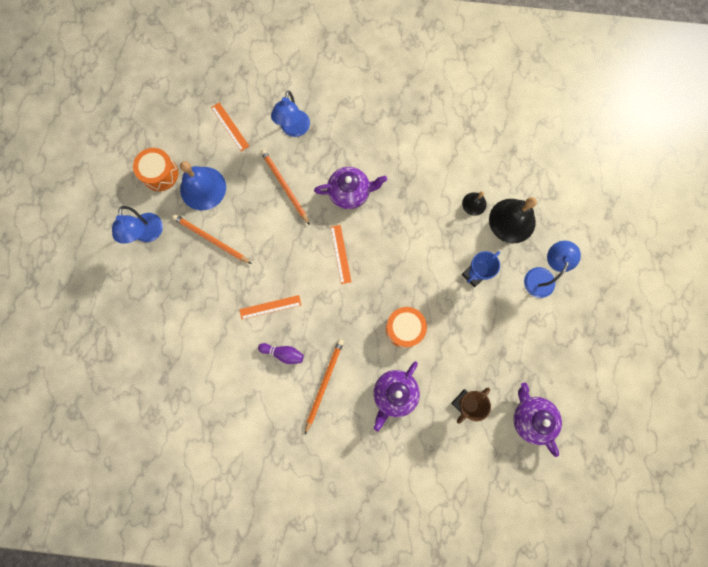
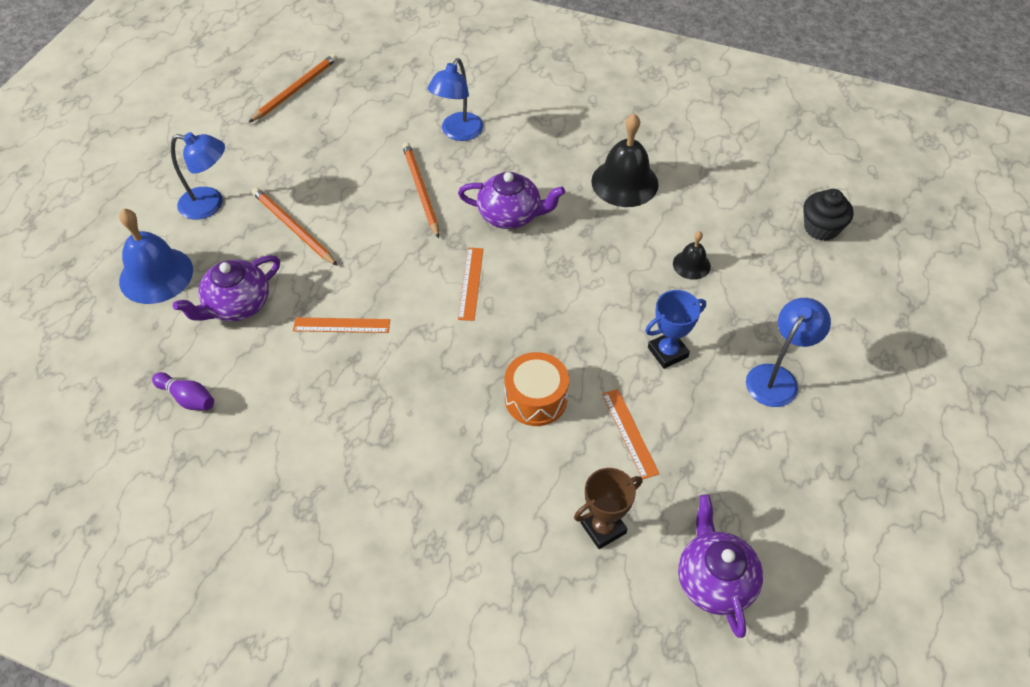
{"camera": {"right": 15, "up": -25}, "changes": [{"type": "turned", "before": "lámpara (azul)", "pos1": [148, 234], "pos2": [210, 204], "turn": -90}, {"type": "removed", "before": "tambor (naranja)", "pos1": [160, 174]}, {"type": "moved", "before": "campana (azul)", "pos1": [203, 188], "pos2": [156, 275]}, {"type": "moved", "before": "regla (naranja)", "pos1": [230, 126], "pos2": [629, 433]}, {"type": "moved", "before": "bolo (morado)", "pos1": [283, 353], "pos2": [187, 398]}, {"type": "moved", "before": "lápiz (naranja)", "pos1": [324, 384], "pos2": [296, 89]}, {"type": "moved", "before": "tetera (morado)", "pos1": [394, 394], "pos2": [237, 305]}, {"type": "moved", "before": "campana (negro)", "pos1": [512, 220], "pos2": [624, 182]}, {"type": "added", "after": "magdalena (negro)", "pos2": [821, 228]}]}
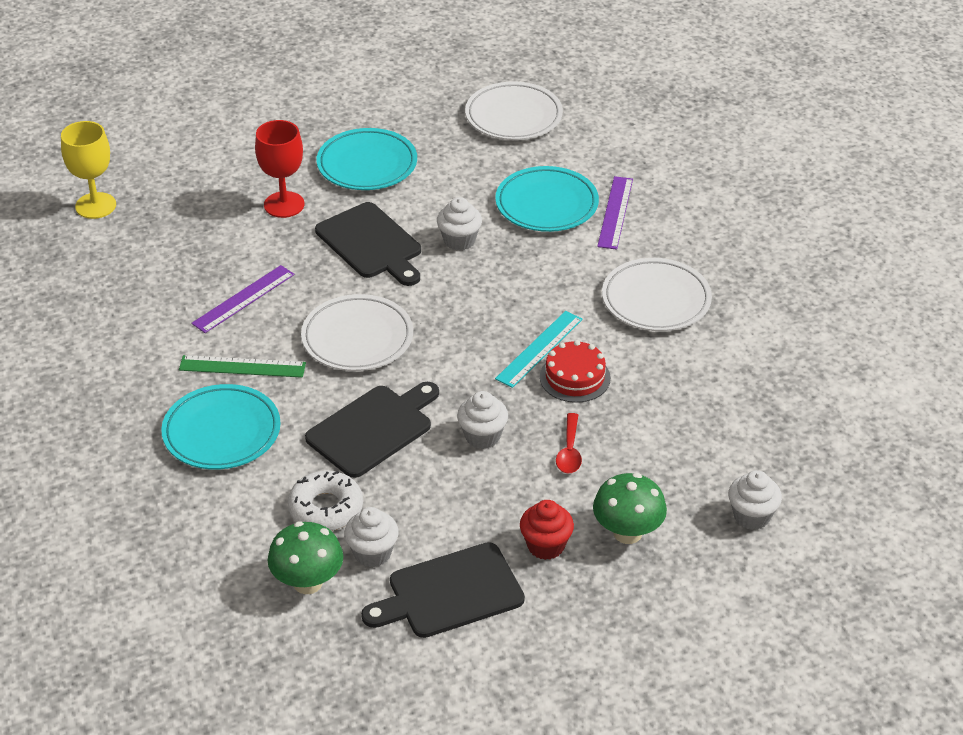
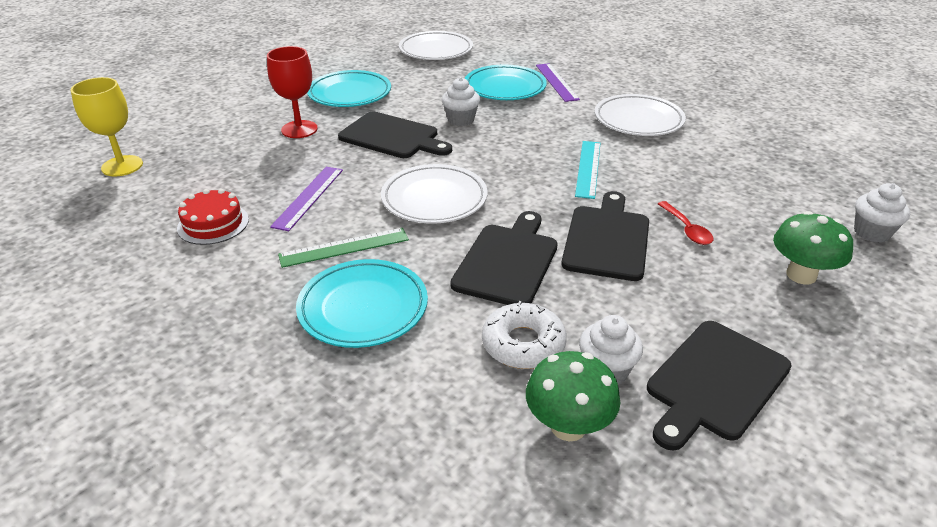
{"camera": {"right": -25, "up": -5}, "changes": [{"type": "replaced", "before": "magdalena (blanco)", "after": "tabla de cortar (negro)", "pos1": [482, 436], "pos2": [607, 239]}, {"type": "removed", "before": "magdalena (rojo)", "pos1": [546, 546]}, {"type": "moved", "before": "tarta (rojo)", "pos1": [575, 377], "pos2": [213, 224]}]}
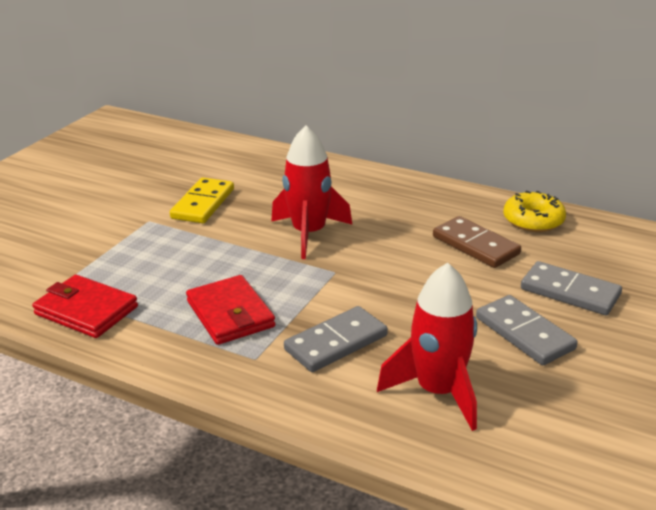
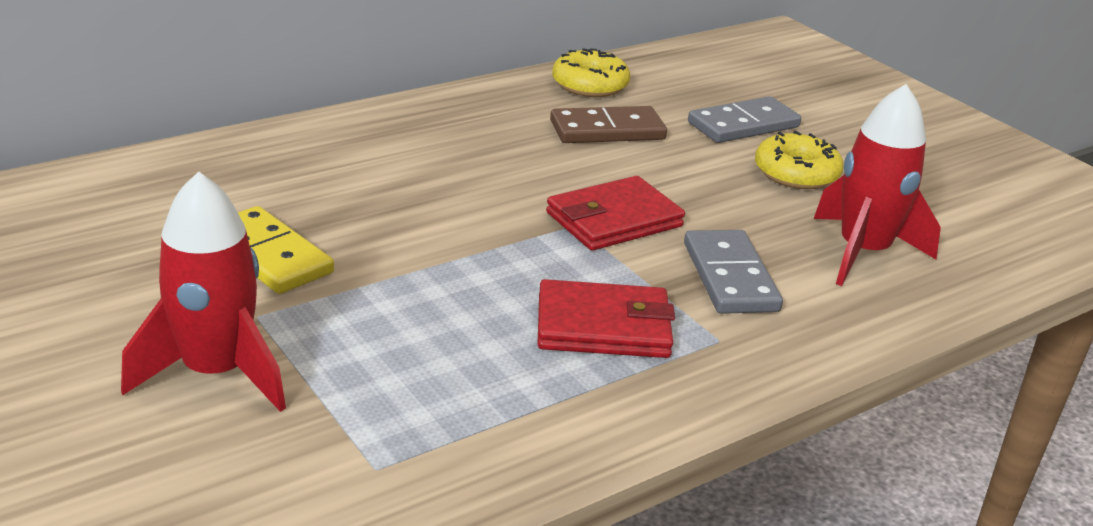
{"camera": {"right": -65, "up": 0}, "changes": [{"type": "moved", "before": "cartera (rojo)", "pos1": [86, 310], "pos2": [614, 220]}, {"type": "moved", "before": "cohete (rojo)", "pos1": [309, 234], "pos2": [216, 373]}, {"type": "replaced", "before": "ficha de dominó (gris)", "after": "rosquilla (amarillo)", "pos1": [524, 333], "pos2": [796, 173]}]}
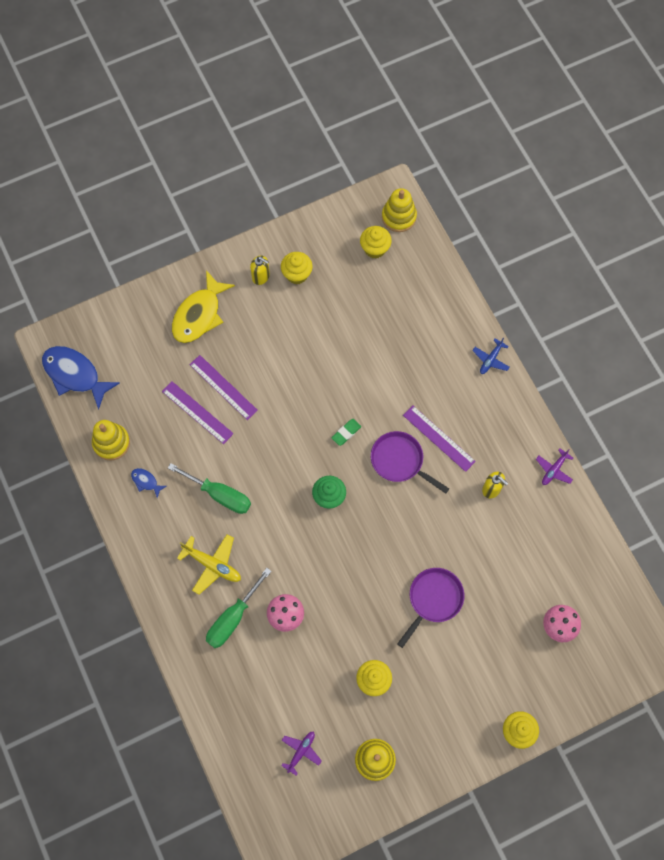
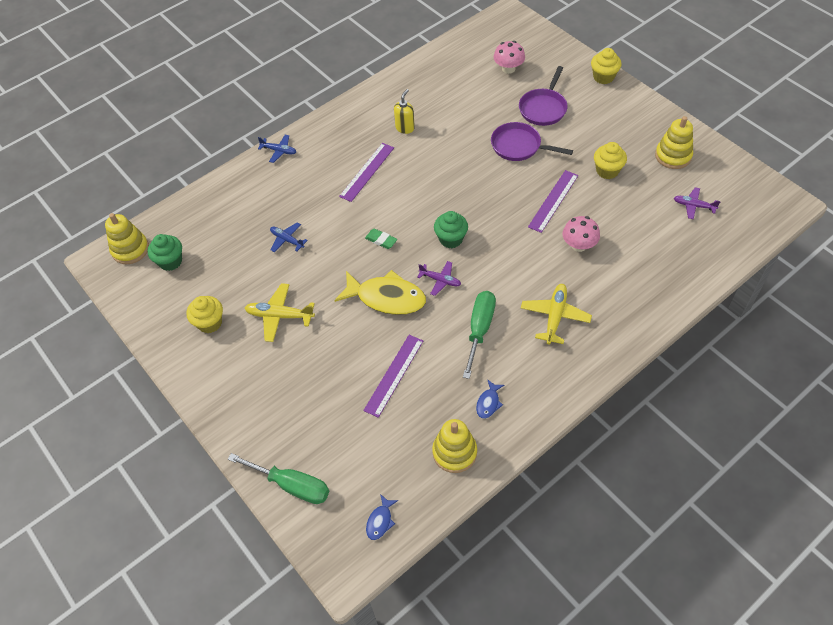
{"camera": {"right": -100, "up": -15}, "changes": [{"type": "resized", "before": "pez (azul)", "pos1": [75, 375], "pos2": [380, 521], "scale": 0.45}, {"type": "moved", "before": "pez (amarillo)", "pos1": [199, 314], "pos2": [386, 298]}, {"type": "moved", "before": "regla (morado)", "pos1": [223, 387], "pos2": [553, 201]}, {"type": "moved", "before": "destornillador (verde)", "pos1": [233, 618], "pos2": [292, 485]}, {"type": "removed", "before": "dispensador de jabón (amarillo)", "pos1": [261, 276]}, {"type": "recoloured", "before": "magdalena (amarillo)", "after": "magdalena (verde)", "pos1": [375, 249], "pos2": [170, 261]}, {"type": "moved", "before": "sartén (morado)", "pos1": [400, 461], "pos2": [543, 108]}, {"type": "moved", "before": "avión (morado)", "pos1": [553, 470], "pos2": [440, 280]}, {"type": "added", "after": "avión (amarillo)", "pos2": [279, 316]}, {"type": "added", "after": "avión (azul)", "pos2": [287, 240]}]}
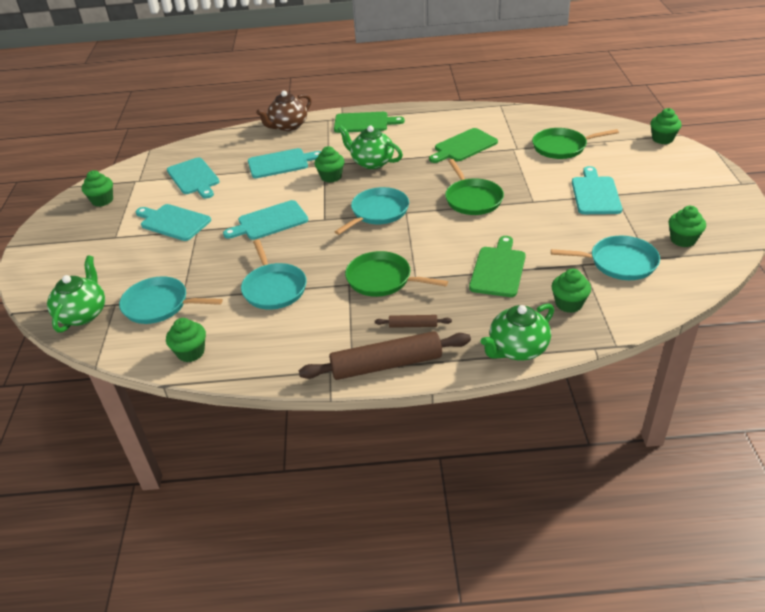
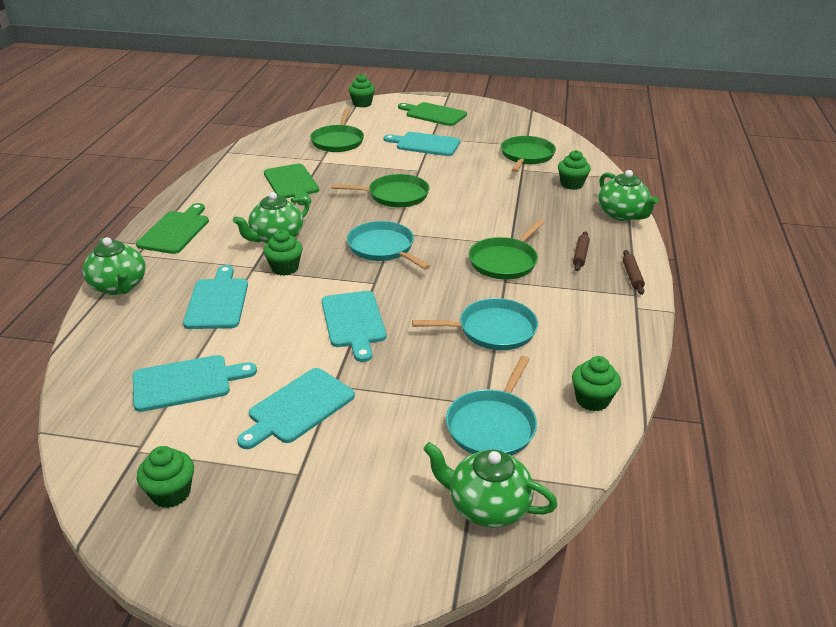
{"camera": {"right": -80, "up": -5}, "changes": [{"type": "recoloured", "before": "tetera (marrón)", "after": "tetera (verde)", "pos1": [288, 126], "pos2": [119, 286]}, {"type": "resized", "before": "rodillo (marrón)", "pos1": [386, 364], "pos2": [632, 276], "scale": 0.46}, {"type": "moved", "before": "tabla de cortar (verde)", "pos1": [498, 269], "pos2": [433, 114]}, {"type": "recoloured", "before": "sartén (turquesa)", "after": "sartén (verde)", "pos1": [619, 262], "pos2": [526, 156]}, {"type": "removed", "before": "magdalena (verde)", "pos1": [683, 240]}]}
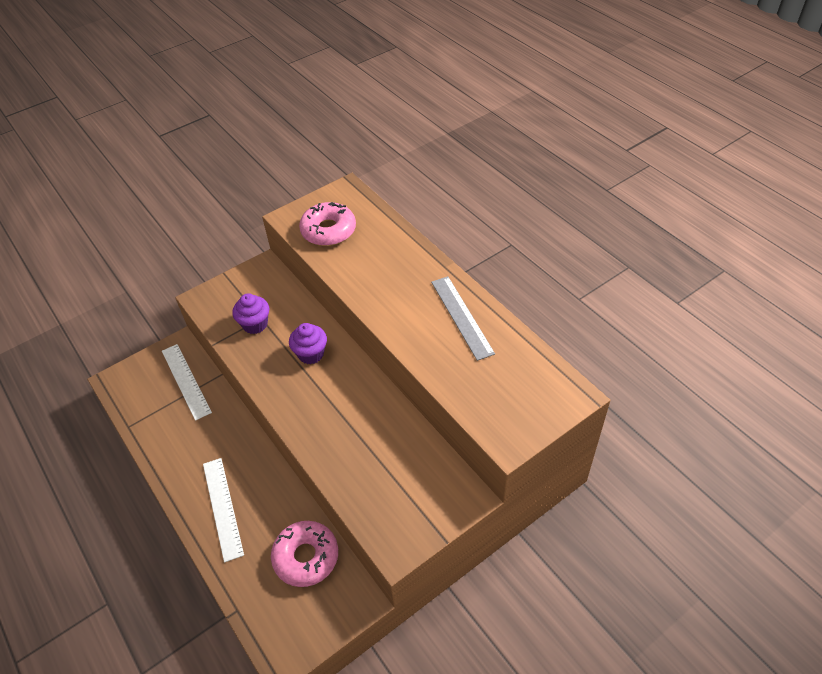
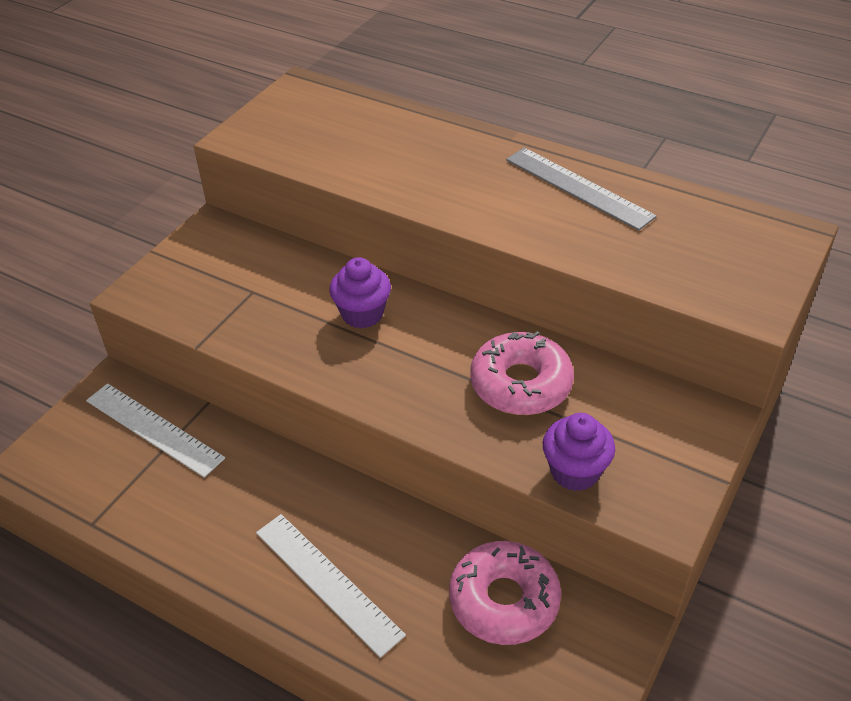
{"camera": {"right": -25, "up": -5}, "changes": [{"type": "moved", "before": "magdalena (morado)", "pos1": [255, 324], "pos2": [575, 472]}, {"type": "moved", "before": "rosquilla (rosa)", "pos1": [328, 230], "pos2": [521, 384]}]}
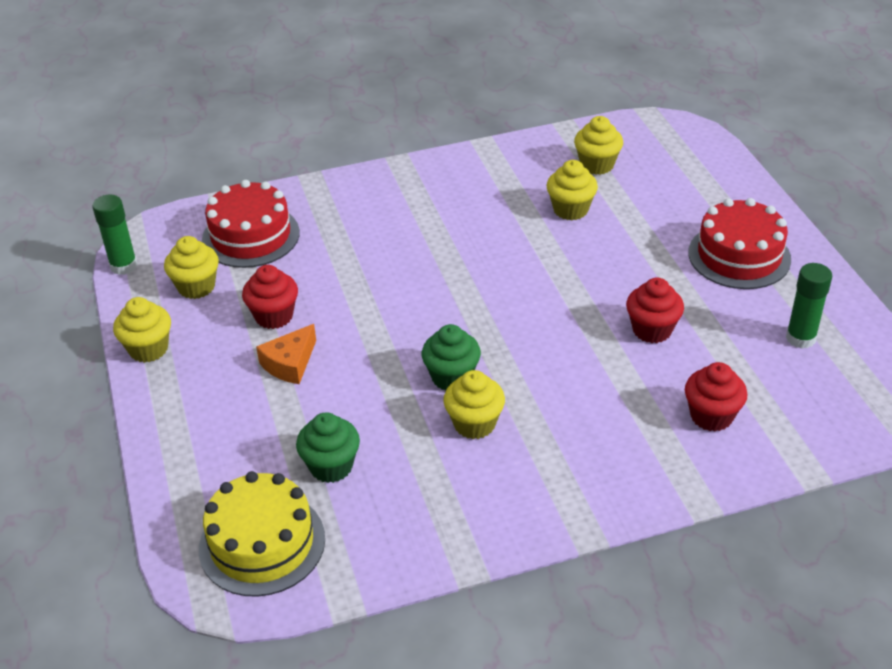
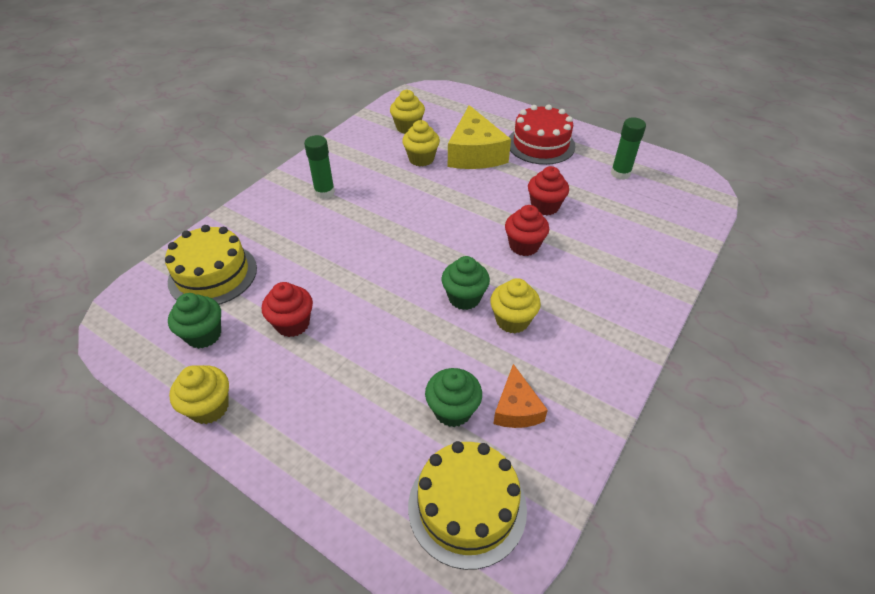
{"camera": {"right": -40, "up": 5}, "changes": [{"type": "moved", "before": "barra de pegamento (verde)", "pos1": [123, 266], "pos2": [324, 192]}, {"type": "recoloured", "before": "magdalena (amarillo)", "after": "magdalena (verde)", "pos1": [196, 287], "pos2": [204, 335]}, {"type": "recoloured", "before": "tarta (rojo)", "after": "tarta (amarillo)", "pos1": [251, 236], "pos2": [213, 274]}, {"type": "moved", "before": "queso (naranja)", "pos1": [290, 363], "pos2": [516, 408]}, {"type": "moved", "before": "magdalena (rojo)", "pos1": [711, 416], "pos2": [524, 246]}, {"type": "added", "after": "queso (amarillo)", "pos2": [475, 153]}]}
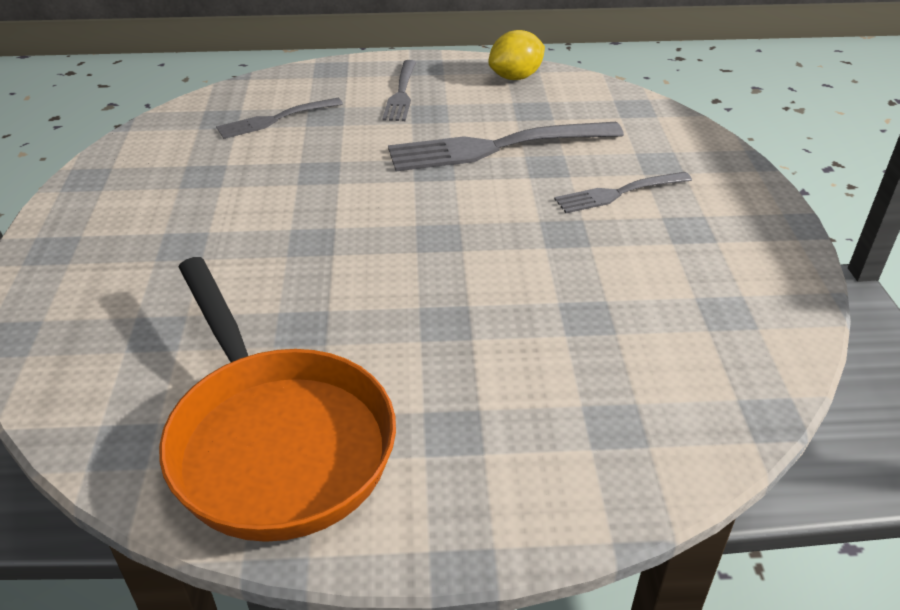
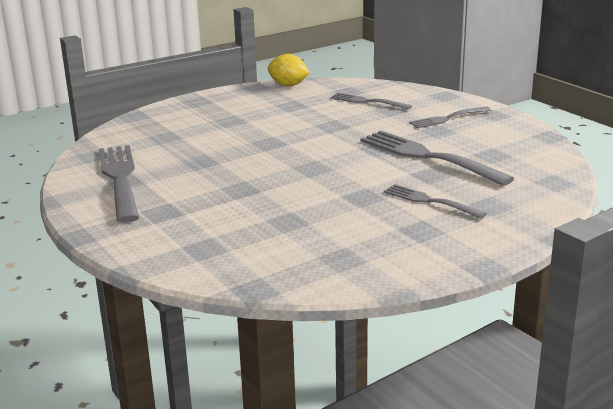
{"camera": {"right": 60, "up": -15}, "changes": [{"type": "replaced", "before": "sartén (naranja)", "after": "tenedor (gris)", "pos1": [276, 441], "pos2": [120, 179]}, {"type": "moved", "before": "limón (amarillo)", "pos1": [515, 77], "pos2": [288, 85]}]}
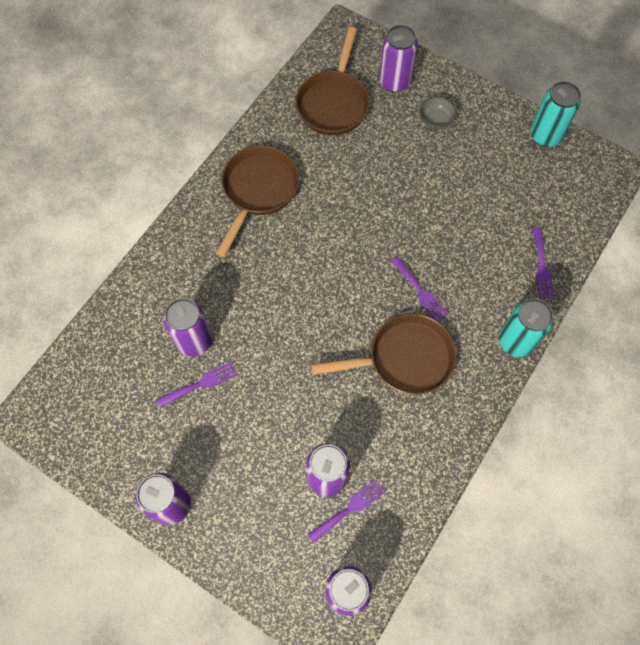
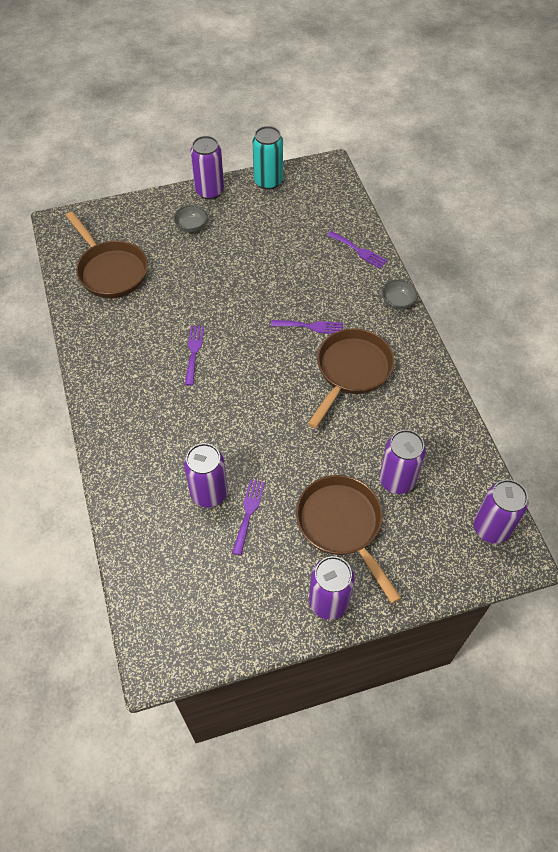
{"camera": {"right": -50, "up": -10}, "changes": [{"type": "moved", "before": "sartén (marrón)", "pos1": [258, 191], "pos2": [342, 525]}, {"type": "moved", "before": "tenedor (morado)", "pos1": [349, 508], "pos2": [194, 352]}, {"type": "moved", "before": "lata (morado)", "pos1": [394, 82], "pos2": [209, 191]}, {"type": "replaced", "before": "lata (turquesa)", "after": "cuenco (gris)", "pos1": [516, 341], "pos2": [397, 302]}]}
